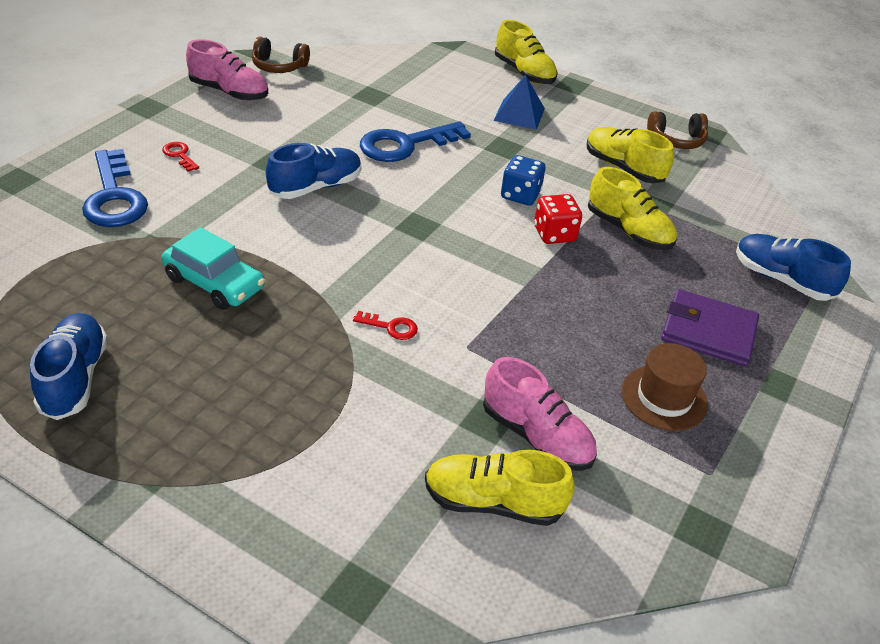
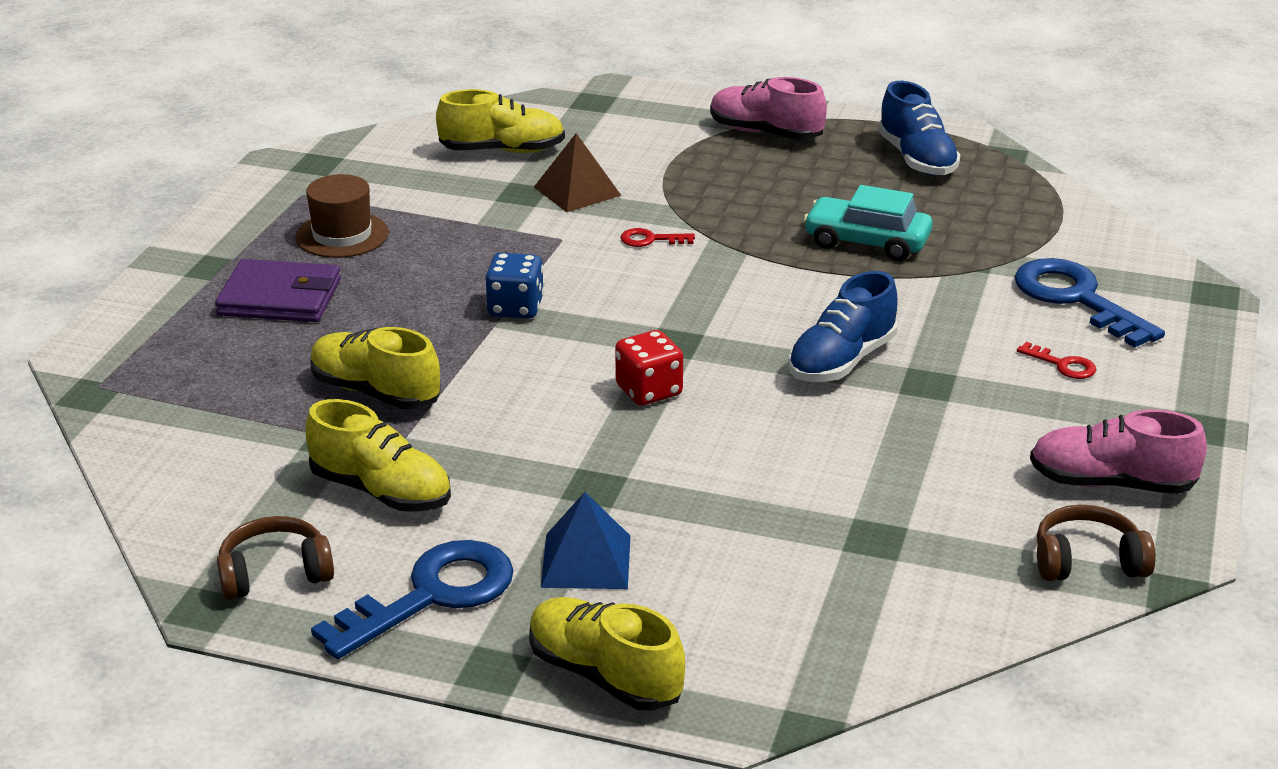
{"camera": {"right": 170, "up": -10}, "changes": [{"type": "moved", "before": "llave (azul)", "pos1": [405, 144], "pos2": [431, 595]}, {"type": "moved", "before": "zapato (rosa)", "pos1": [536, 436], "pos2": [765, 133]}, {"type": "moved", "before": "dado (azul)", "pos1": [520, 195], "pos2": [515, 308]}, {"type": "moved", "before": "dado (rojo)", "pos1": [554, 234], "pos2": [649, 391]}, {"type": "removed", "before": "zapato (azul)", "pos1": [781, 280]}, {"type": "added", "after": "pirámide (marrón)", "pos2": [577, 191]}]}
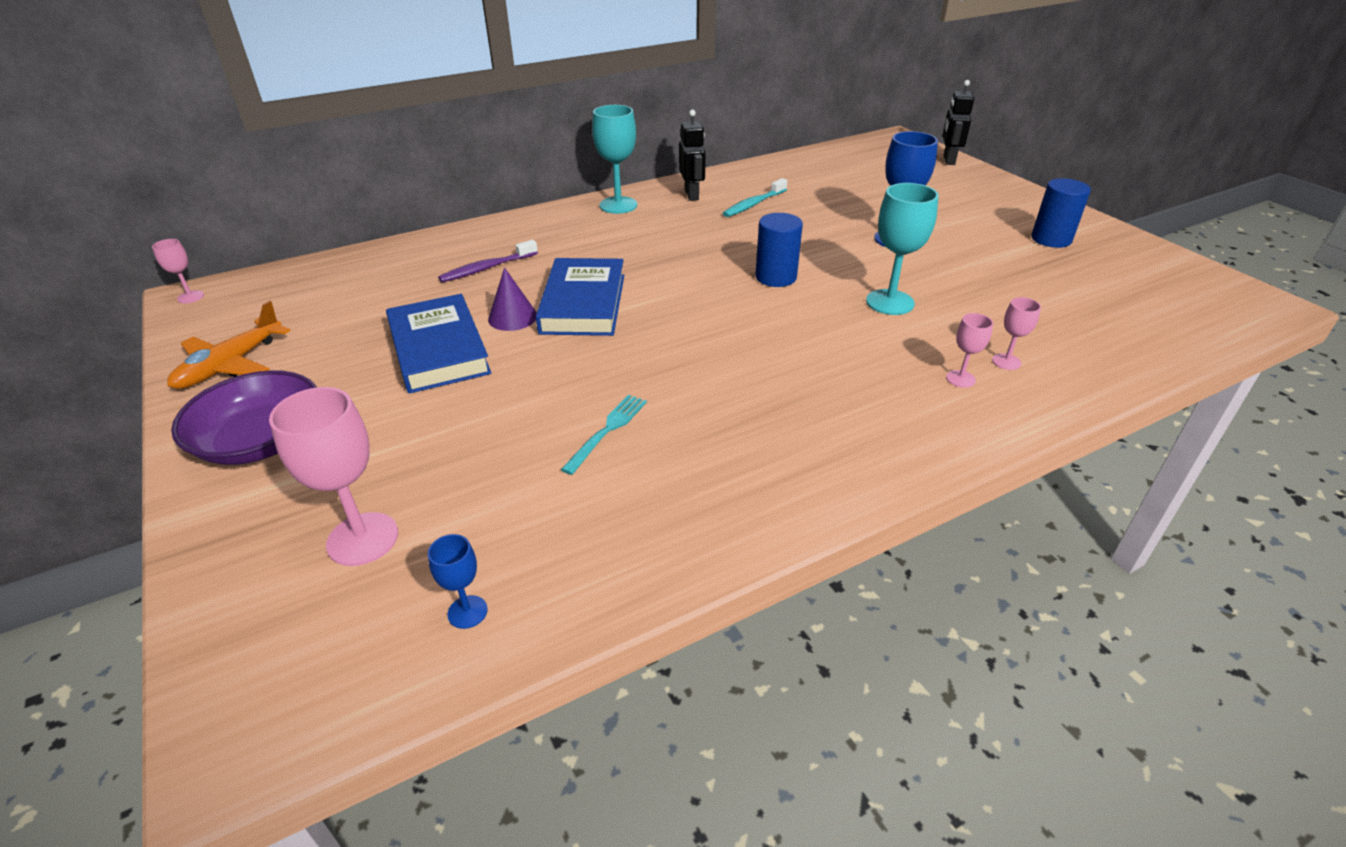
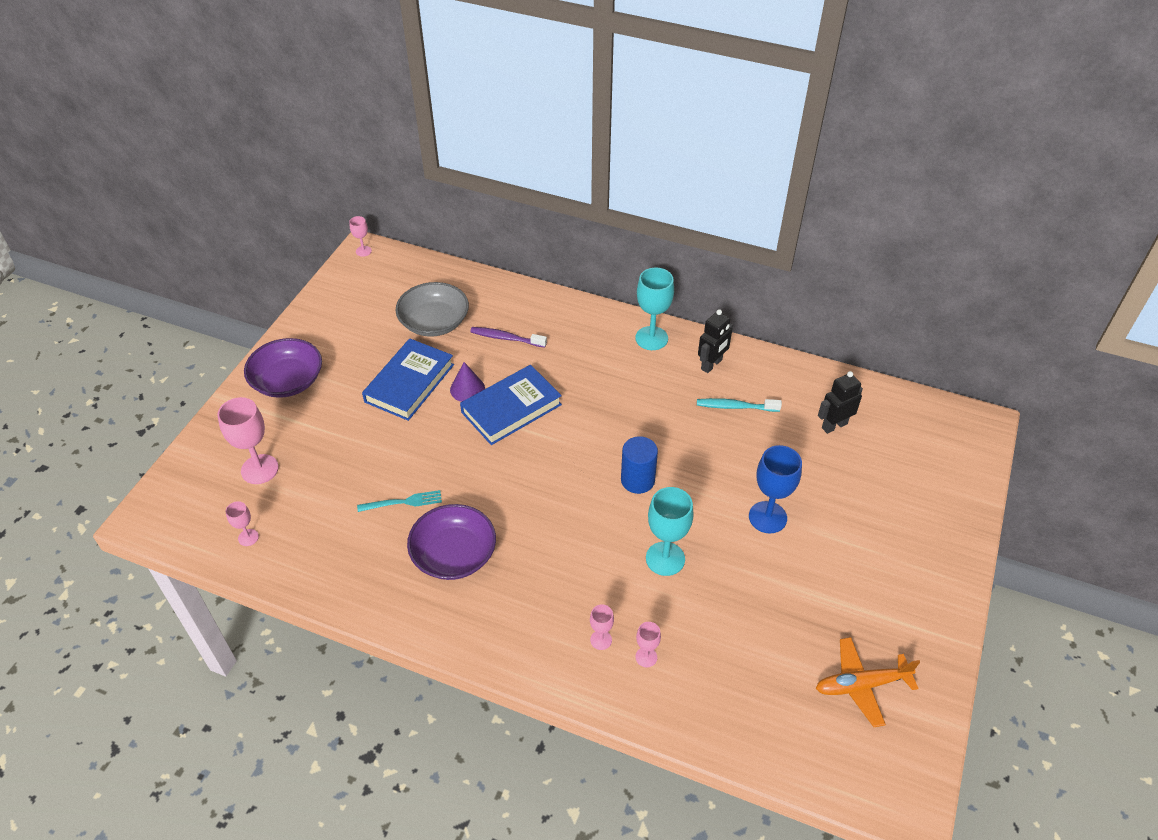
{"camera": {"right": 50, "up": 10}, "changes": [{"type": "moved", "before": "avión (naranja)", "pos1": [230, 365], "pos2": [861, 685]}, {"type": "recoloured", "before": "copa (azul)", "after": "copa (rosa)", "pos1": [467, 612], "pos2": [248, 537]}, {"type": "moved", "before": "robot (negro)", "pos1": [948, 160], "pos2": [834, 425]}, {"type": "removed", "before": "cilindro (azul)", "pos1": [1051, 239]}, {"type": "added", "after": "cuenco (gris)", "pos2": [434, 322]}, {"type": "added", "after": "cuenco (morado)", "pos2": [454, 554]}]}
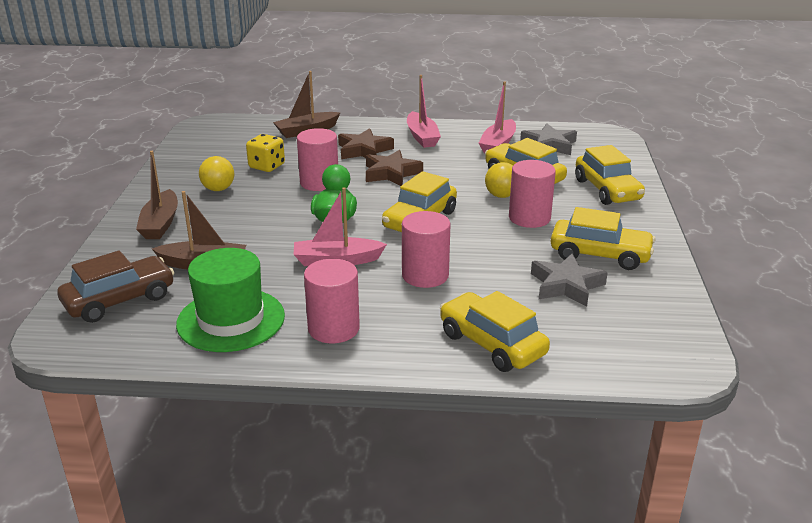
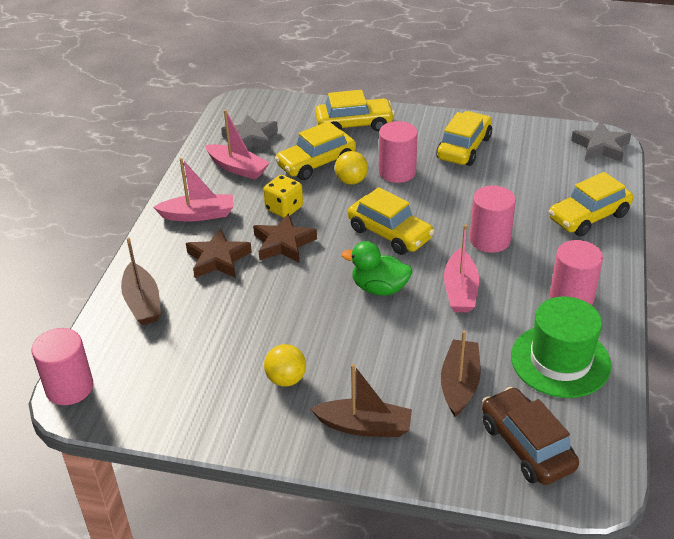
{"camera": {"right": -80, "up": 10}, "changes": [{"type": "moved", "before": "dado (amarillo)", "pos1": [267, 166], "pos2": [284, 208]}, {"type": "moved", "before": "cilindro (rosa)", "pos1": [319, 182], "pos2": [69, 387]}, {"type": "moved", "before": "estrella (gris)", "pos1": [566, 285], "pos2": [600, 147]}]}
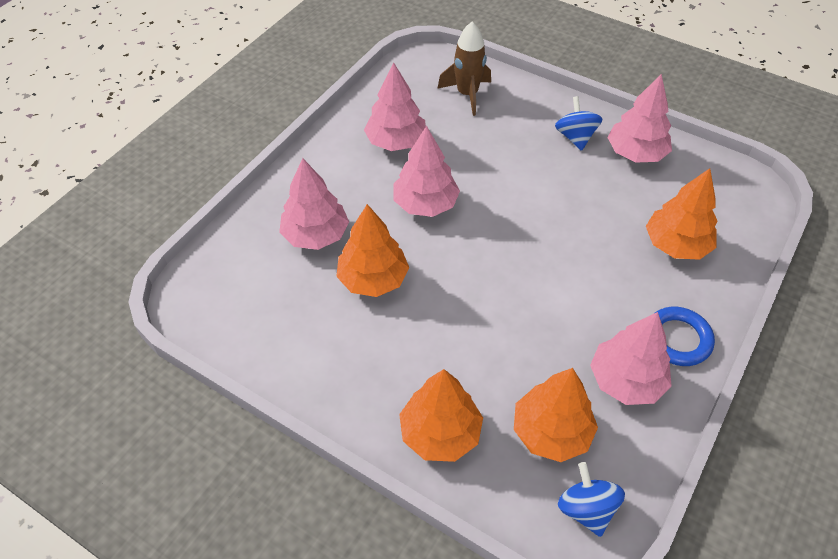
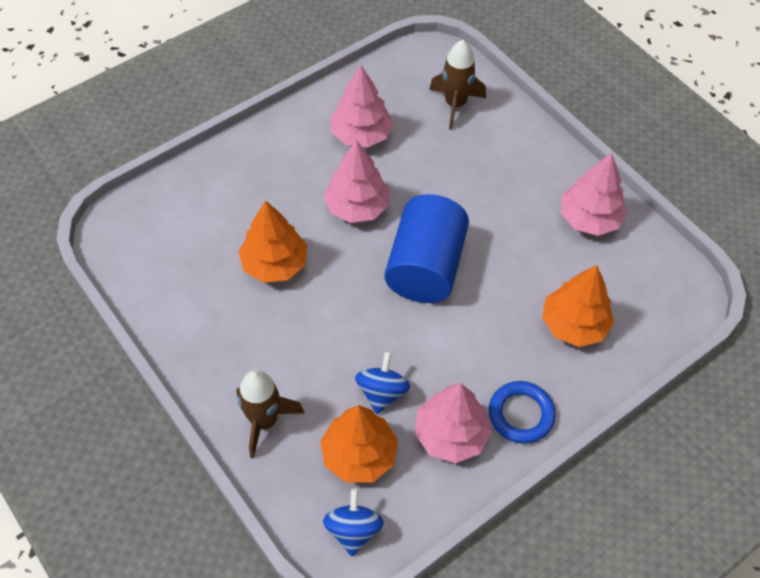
{"camera": {"right": 20, "up": 5}, "changes": [{"type": "removed", "before": "árbol (rosa)", "pos1": [316, 235]}, {"type": "replaced", "before": "árbol (naranja)", "after": "cohete (marrón)", "pos1": [440, 433], "pos2": [264, 421]}, {"type": "moved", "before": "peonza (azul)", "pos1": [575, 137], "pos2": [382, 392]}, {"type": "added", "after": "cilindro (azul)", "pos2": [425, 267]}]}
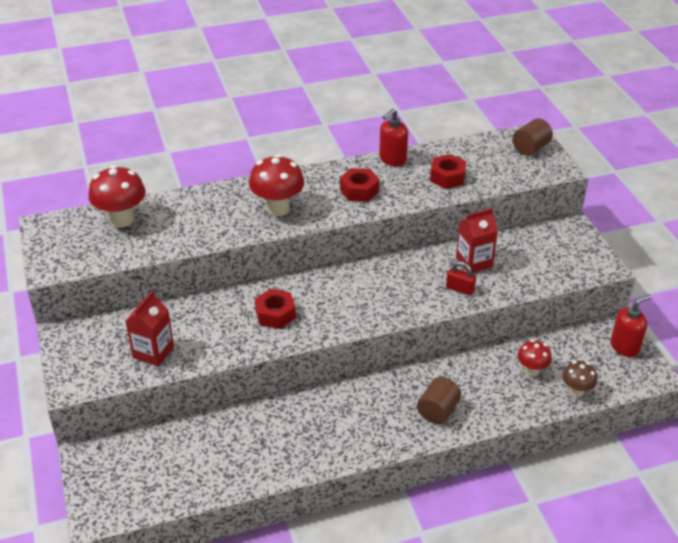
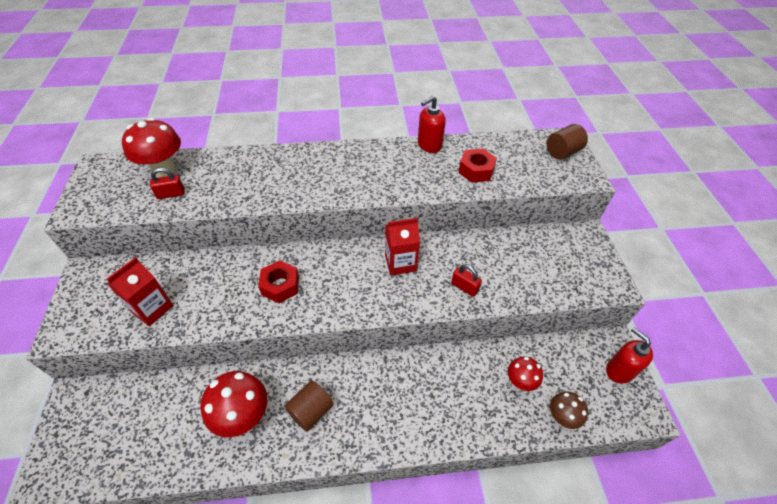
{"camera": {"right": 10, "up": 10}, "changes": [{"type": "moved", "before": "seta (rojo)", "pos1": [278, 208], "pos2": [243, 416]}, {"type": "removed", "before": "tuerca (rojo)", "pos1": [359, 191]}, {"type": "moved", "before": "cilindro (marrón)", "pos1": [438, 411], "pos2": [311, 411]}, {"type": "moved", "before": "cartón de leche (rojo)", "pos1": [474, 262], "pos2": [400, 263]}, {"type": "turned", "before": "dispensador de jabón (rojo)", "pos1": [625, 347], "pos2": [619, 370], "turn": -105}, {"type": "added", "after": "candado (rojo)", "pos2": [171, 194]}]}
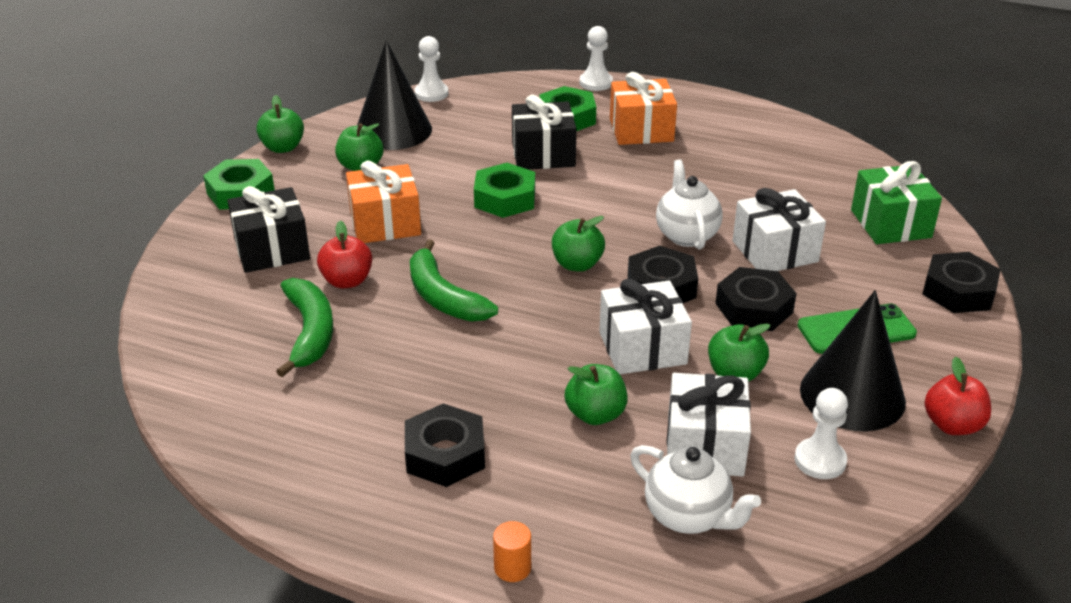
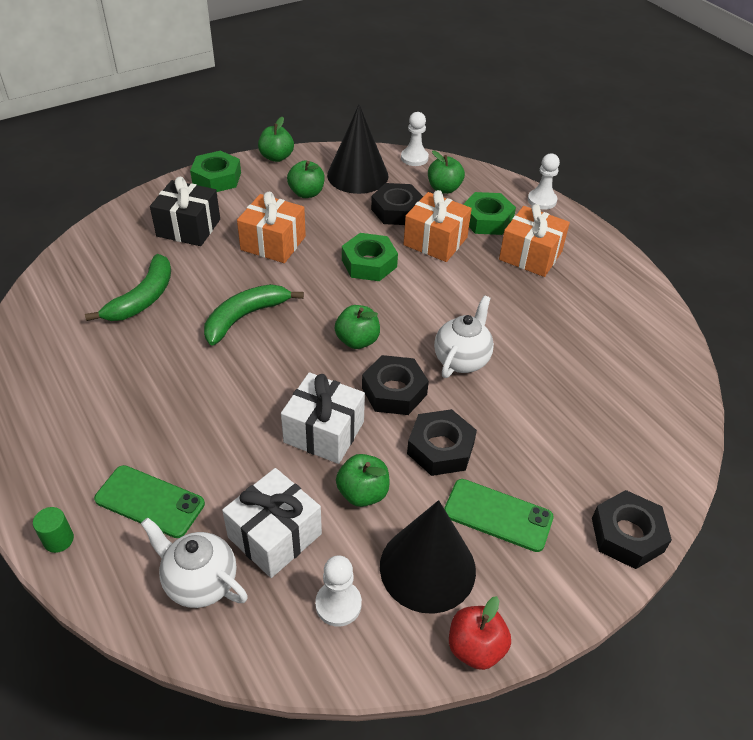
{"camera": {"right": 35, "up": 10}, "changes": [{"type": "removed", "before": "manzana (rojo)", "pos1": [347, 281]}, {"type": "moved", "before": "tuerca (negro)", "pos1": [445, 454], "pos2": [397, 210]}, {"type": "turned", "before": "plátano (verde)", "pos1": [443, 297], "pos2": [245, 317], "turn": 45}, {"type": "recoloured", "before": "cilindro (naranja)", "after": "cilindro (verde)", "pos1": [512, 568], "pos2": [58, 540]}, {"type": "recoloured", "before": "regalo (negro)", "after": "regalo (naranja)", "pos1": [543, 154], "pos2": [435, 241]}, {"type": "moved", "before": "manzana (verde)", "pos1": [595, 414], "pos2": [444, 188]}, {"type": "turned", "before": "tetera (blanco)", "pos1": [688, 516], "pos2": [200, 582], "turn": 135}, {"type": "removed", "before": "regalo (blanco)", "pos1": [775, 251]}, {"type": "removed", "before": "regalo (verde)", "pos1": [890, 224]}, {"type": "added", "after": "móvil (verde)", "pos2": [150, 501]}]}
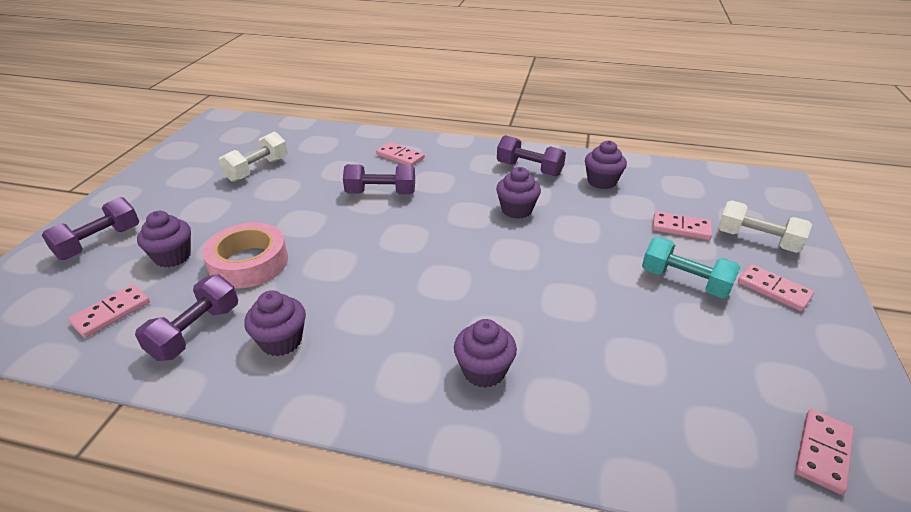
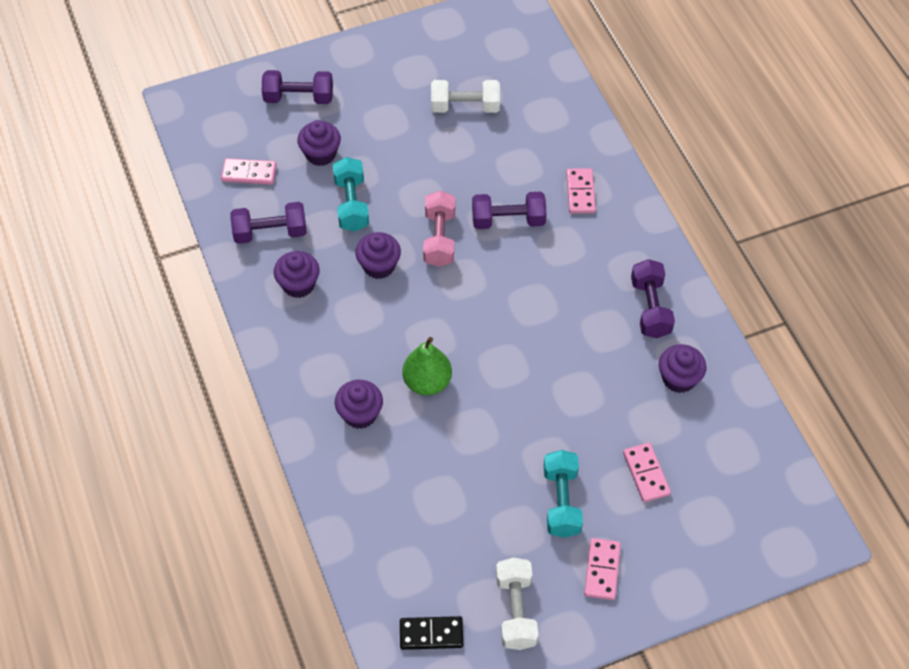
{"camera": {"right": 55, "up": 20}, "changes": [{"type": "replaced", "before": "cinta adhesiva (rosa)", "after": "mancuerna (turquesa)", "pos1": [249, 263], "pos2": [351, 204]}, {"type": "turned", "before": "mancuerna (morado)", "pos1": [381, 193], "pos2": [508, 220], "turn": -60}, {"type": "moved", "before": "magdalena (morado)", "pos1": [516, 210], "pos2": [379, 266]}, {"type": "moved", "before": "mancuerna (blanco)", "pos1": [757, 240], "pos2": [516, 610]}, {"type": "recoloured", "before": "ficha de dominó (rosa)", "after": "ficha de dominó (negro)", "pos1": [823, 452], "pos2": [431, 634]}, {"type": "added", "after": "pera (verde)", "pos2": [427, 382]}, {"type": "added", "after": "mancuerna (rosa)", "pos2": [439, 238]}]}
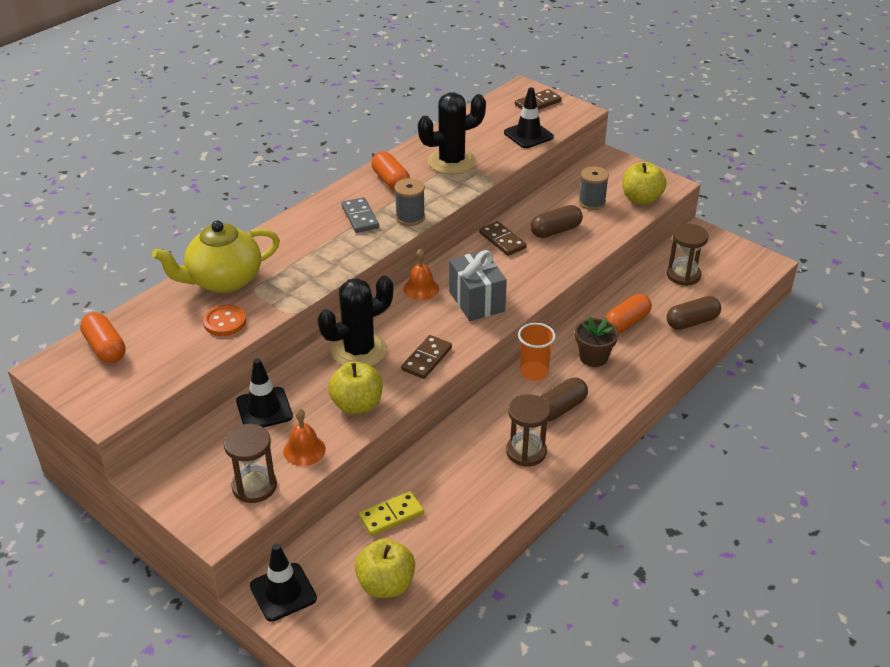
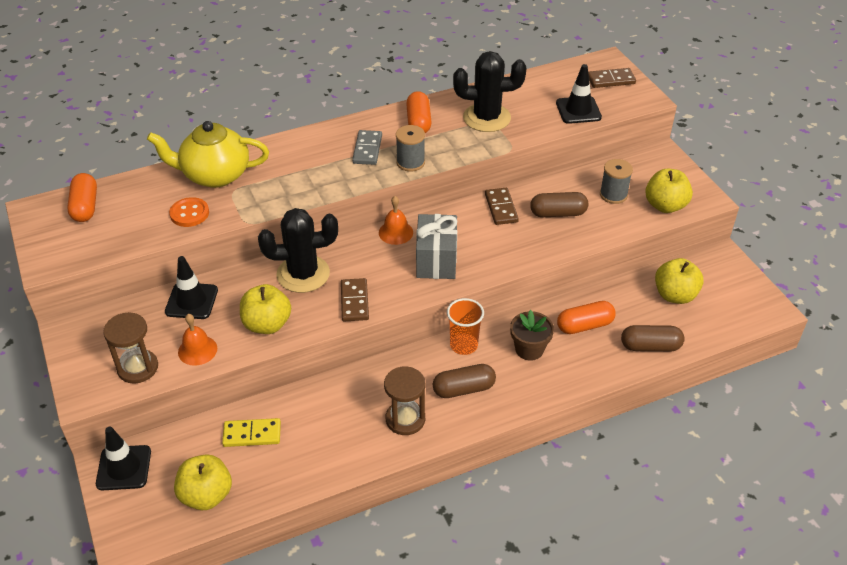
{"camera": {"right": 25, "up": 5}, "changes": [{"type": "turned", "before": "ficha de dominó (marrón)", "pos1": [426, 359], "pos2": [354, 301], "turn": -60}, {"type": "replaced", "before": "reloj de arena (marrón)", "after": "manzana (amarillo)", "pos1": [683, 275], "pos2": [675, 295]}]}
